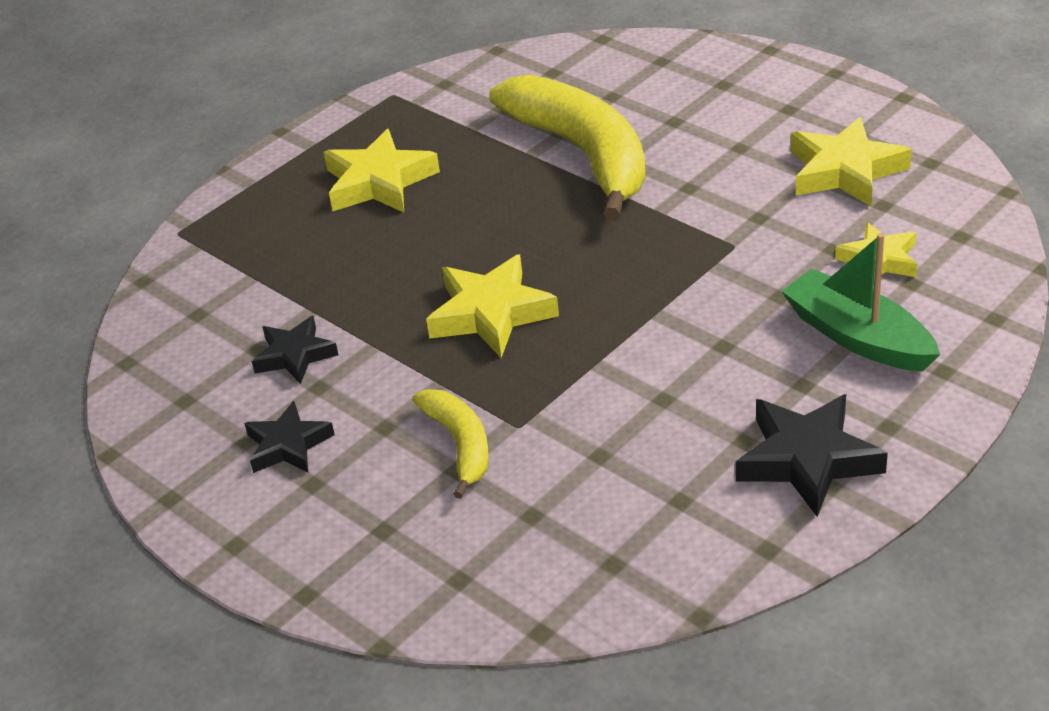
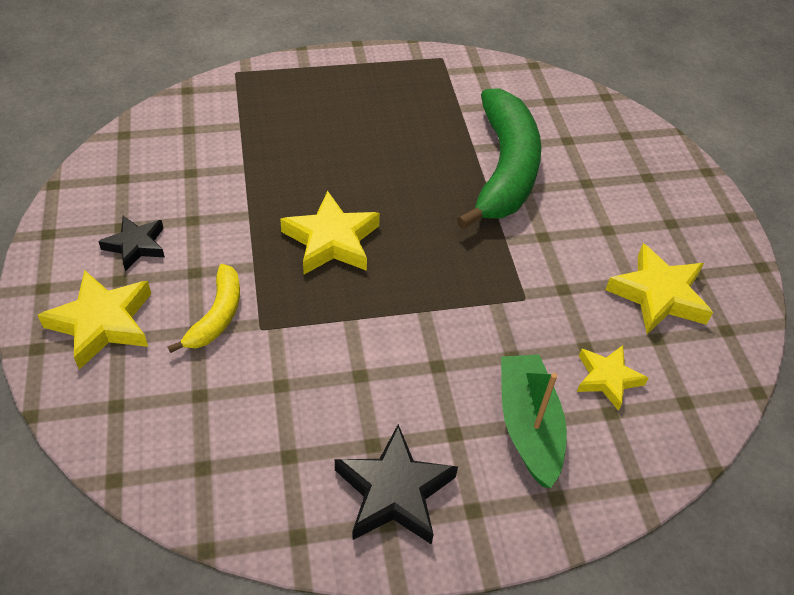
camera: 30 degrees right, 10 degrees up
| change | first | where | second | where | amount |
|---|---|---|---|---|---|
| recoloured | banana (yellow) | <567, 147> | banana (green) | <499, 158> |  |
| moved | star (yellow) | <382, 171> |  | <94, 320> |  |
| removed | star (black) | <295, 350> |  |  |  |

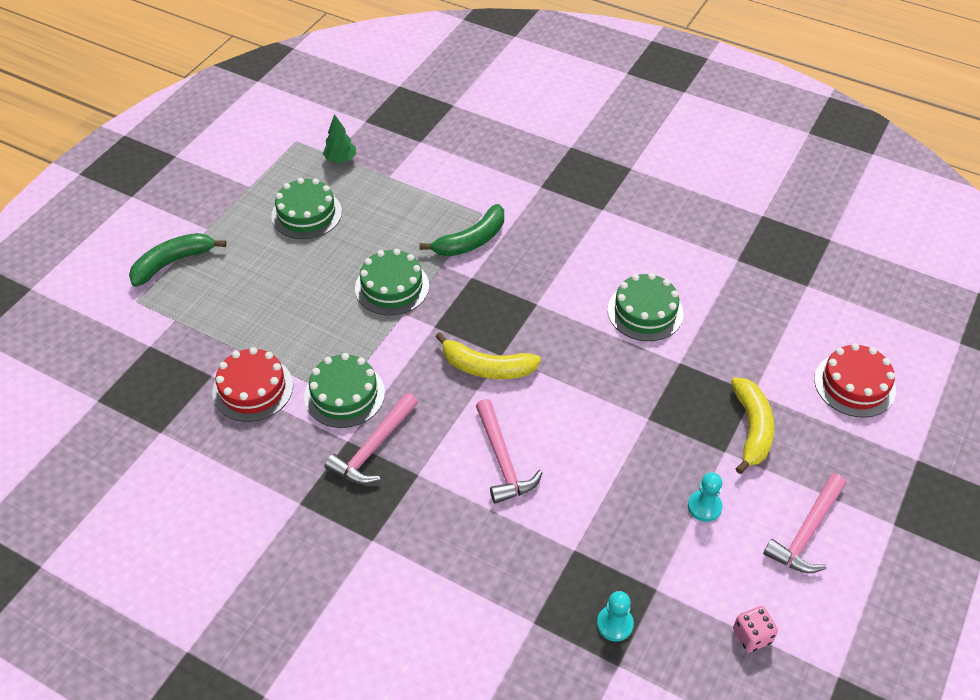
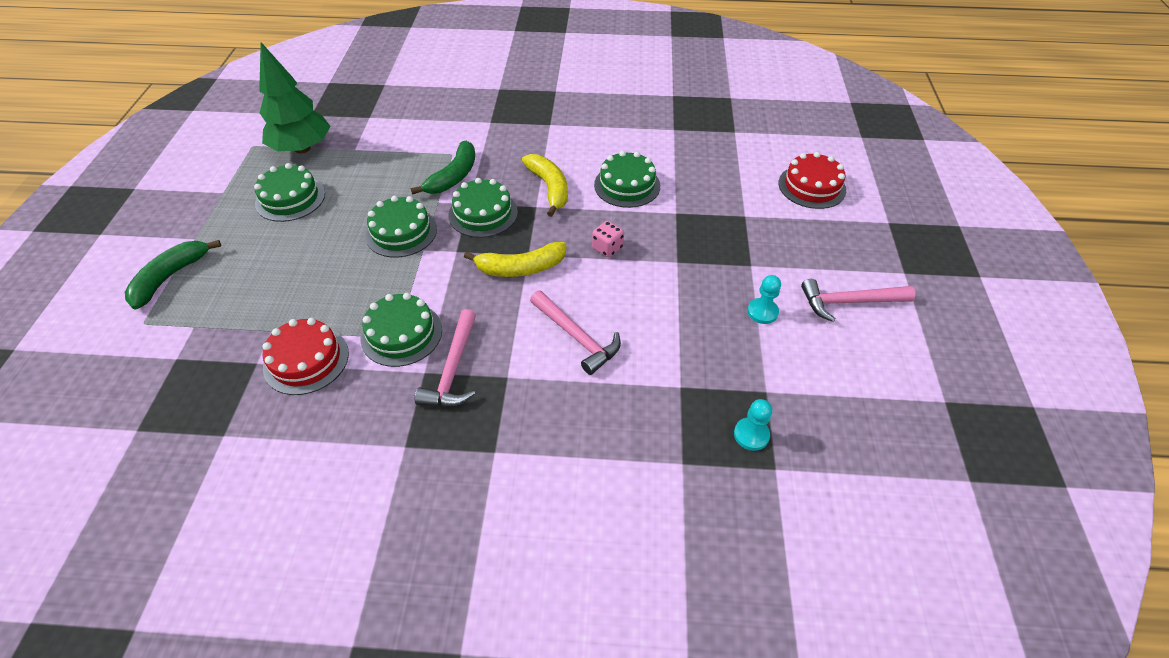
camera: 25 degrees left, 0 degrees up
| change | first | where | second | where | amount |
|---|---|---|---|---|---|
| resized | tree (green) | <339, 138> |  | <295, 98> | x2.07 |
| moved | banana (yellow) | <752, 425> |  | <545, 185> |  |
| turned | hammer (pink) | <804, 523> |  | <858, 300> | 75 degrees clockwise |
| moved | dice (pink) | <755, 629> |  | <608, 239> |  |
| added |  |  | cake (green) | <483, 208> |  |

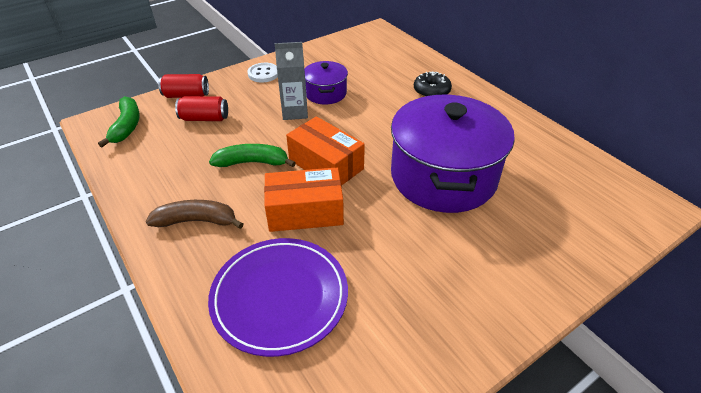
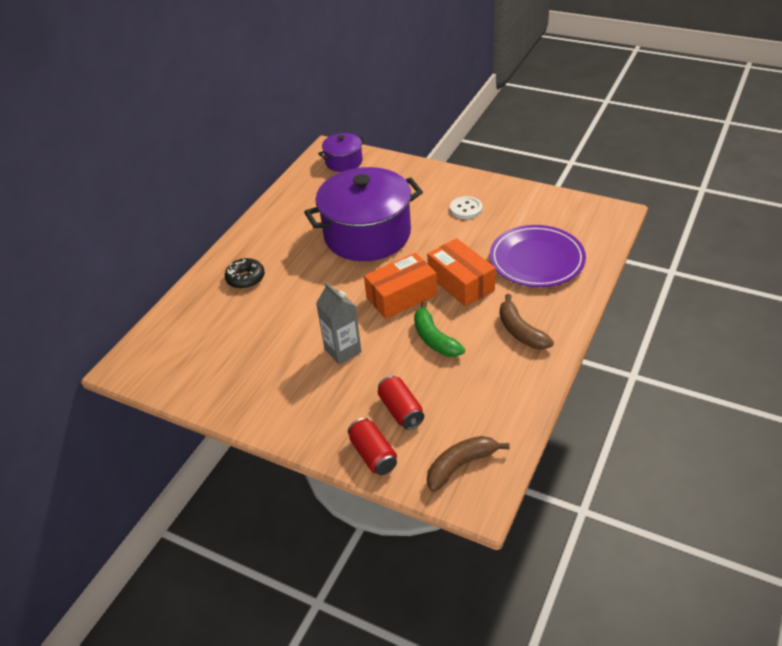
camera: 115 degrees left, 0 degrees up
| change | first | where | second | where | amount |
|---|---|---|---|---|---|
| moved | pot (purple) | <326, 82> |  | <342, 152> |  |
| moved | button (white) | <262, 73> |  | <466, 207> |  |
| recoloured | banana (green) | <119, 121> | banana (brown) | <468, 464> |  |
| turned | box (orange) | <325, 151> |  | <400, 286> | 45 degrees clockwise |

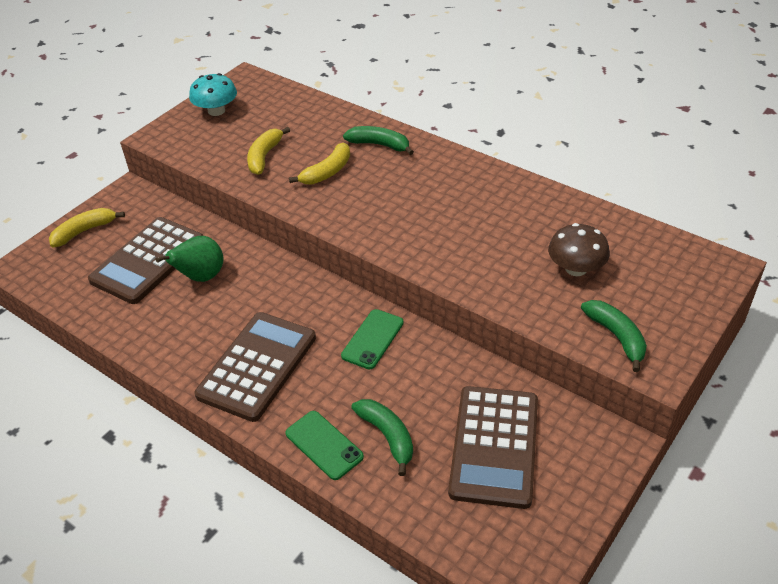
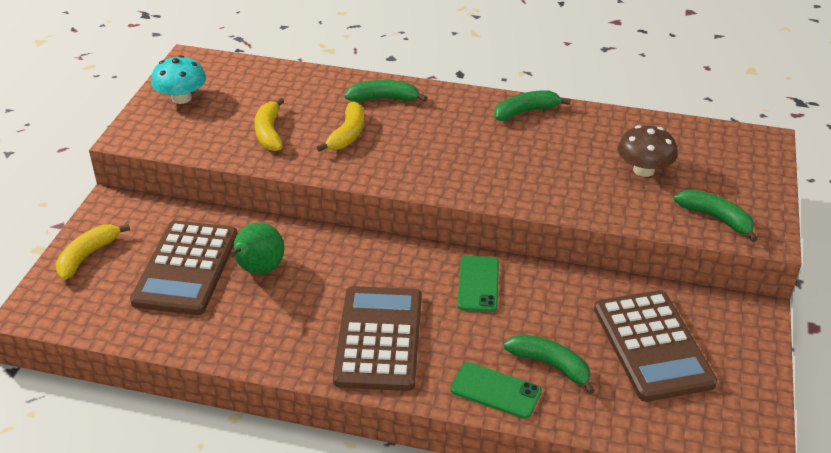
camera: 25 degrees left, 5 degrees down
| change | first | where | second | where | amount |
|---|---|---|---|---|---|
| added |  |  | banana (green) | <532, 105> |  |

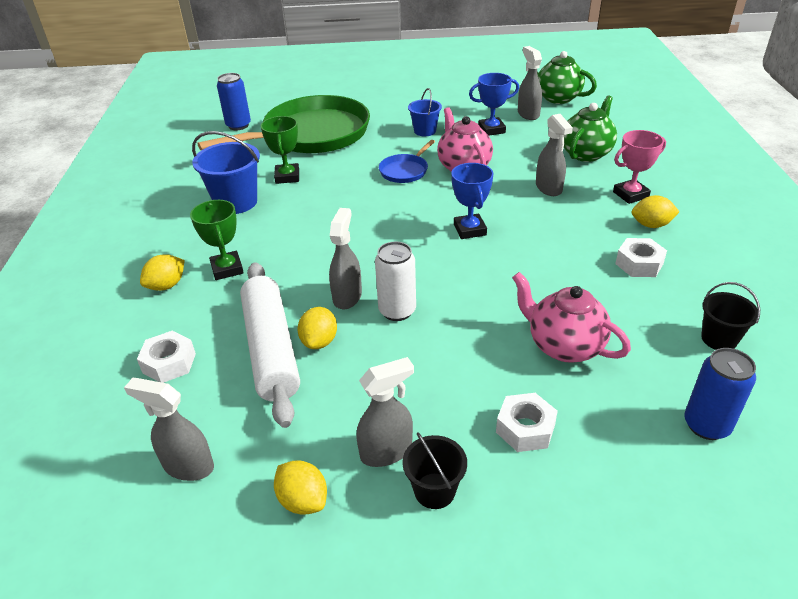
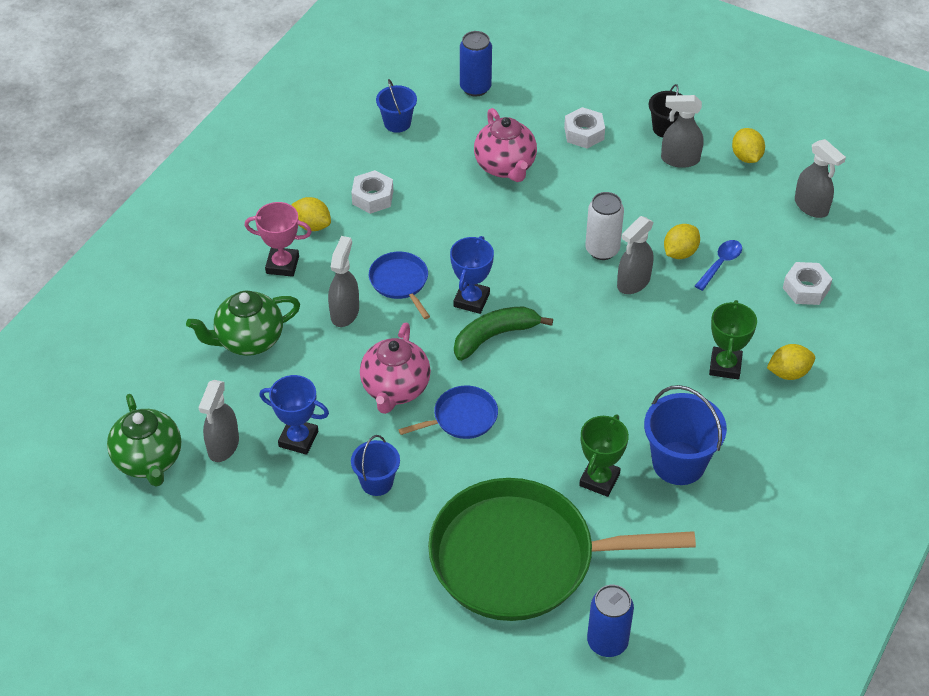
camera: 150 degrees left, 10 degrees up
| change | first | where | second | where | amount |
|---|---|---|---|---|---|
| replaced | rolling pin (white) | <270, 345> | spoon (blue) | <718, 265> |  |
| recoloured | bucket (black) | <730, 316> | bucket (blue) | <396, 106> |  |
| added |  |  | pan (blue) | <399, 285> |  |
| added |  |  | banana (green) | <503, 333> |  |

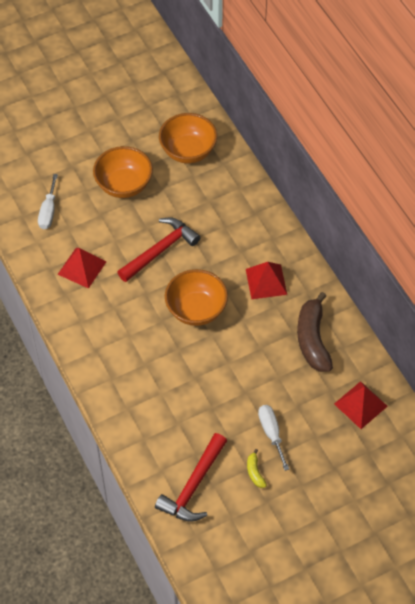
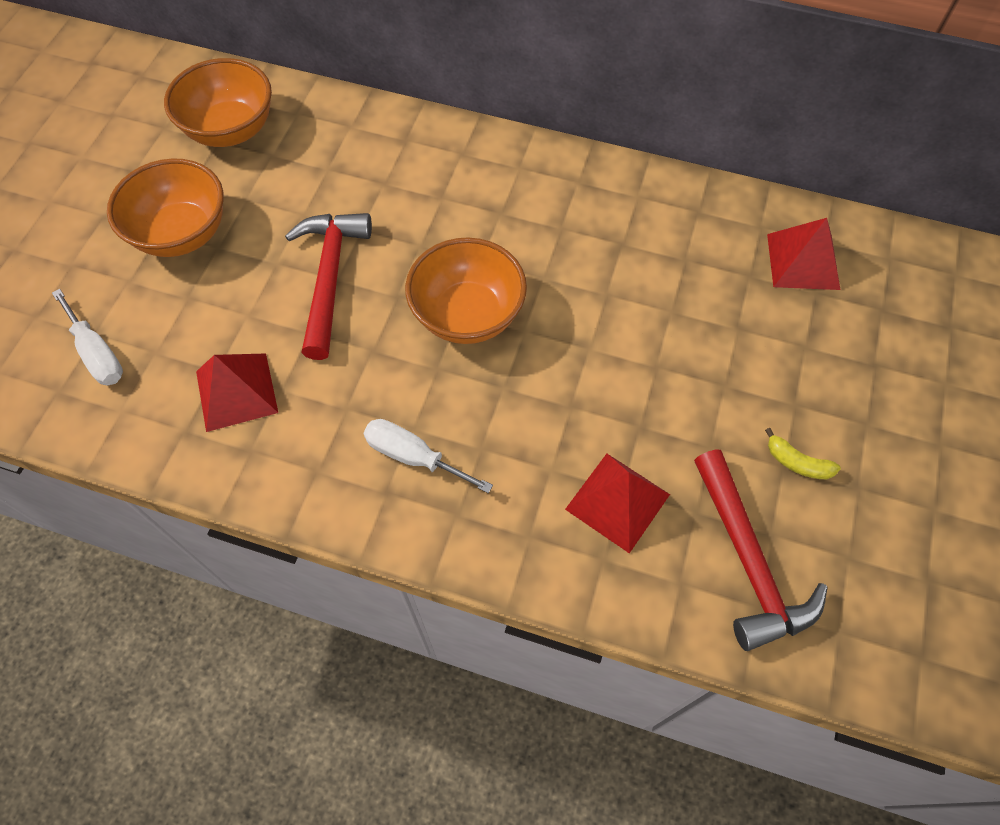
camera: 45 degrees left, 5 degrees up
| change | first | where | second | where | amount |
|---|---|---|---|---|---|
| moved | pyramid (red) | <266, 280> |  | <617, 503> |  |
| removed | banana (brown) | <315, 332> |  |  |  |
| moved | screwdriver (white) | <273, 438> |  | <428, 456> |  |

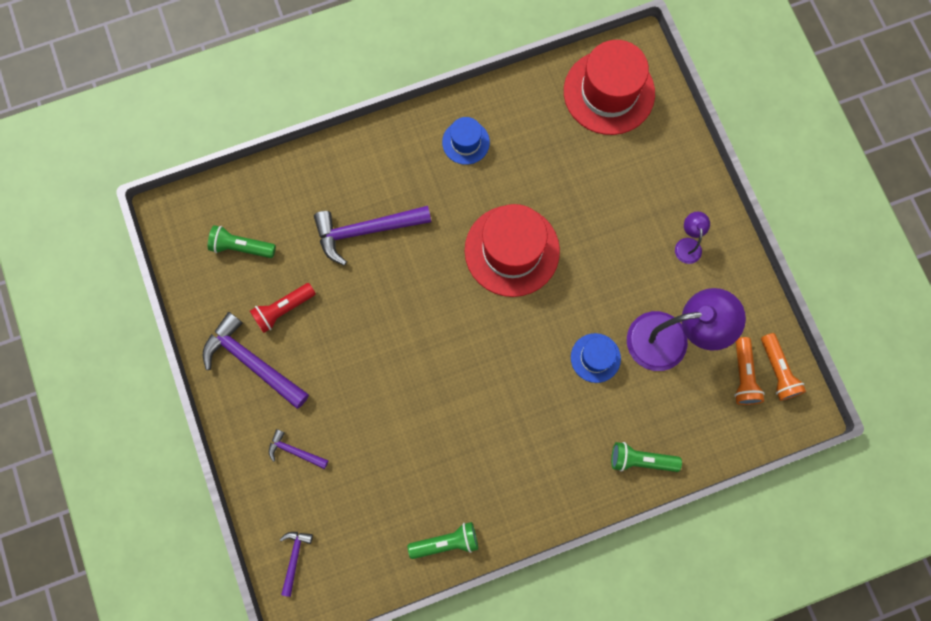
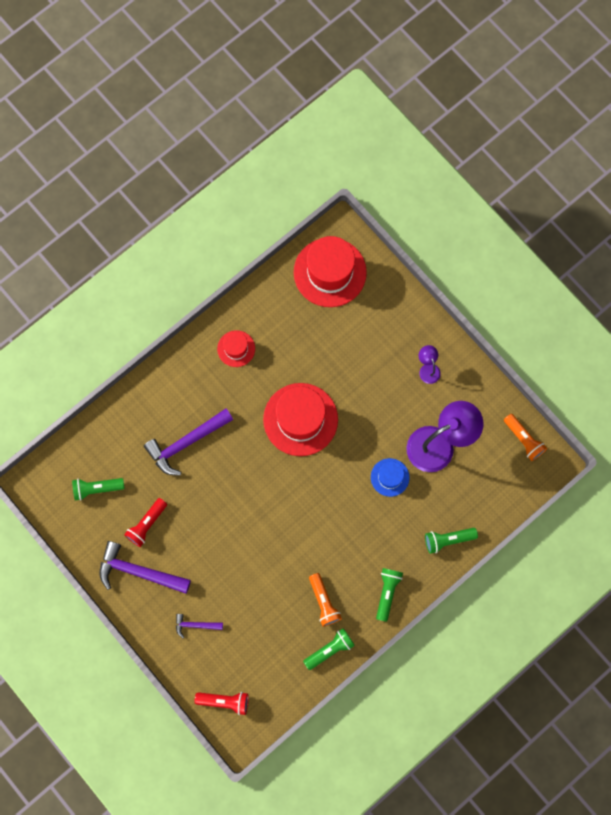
camera: 20 degrees left, 0 degrees up
| change | first | where | second | where | amount |
|---|---|---|---|---|---|
| recoloured | hat (blue) | <466, 141> | hat (red) | <236, 348> |  |
| moved | flashlight (orange) | <749, 371> |  | <325, 600> |  |
| replaced | hammer (purple) | <296, 564> | flashlight (red) | <222, 703> |  |
| added |  |  | flashlight (green) | <389, 595> |  |

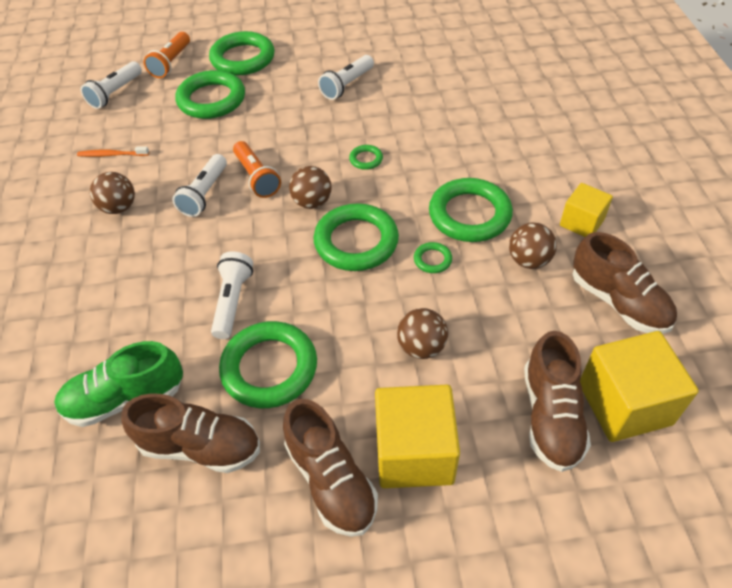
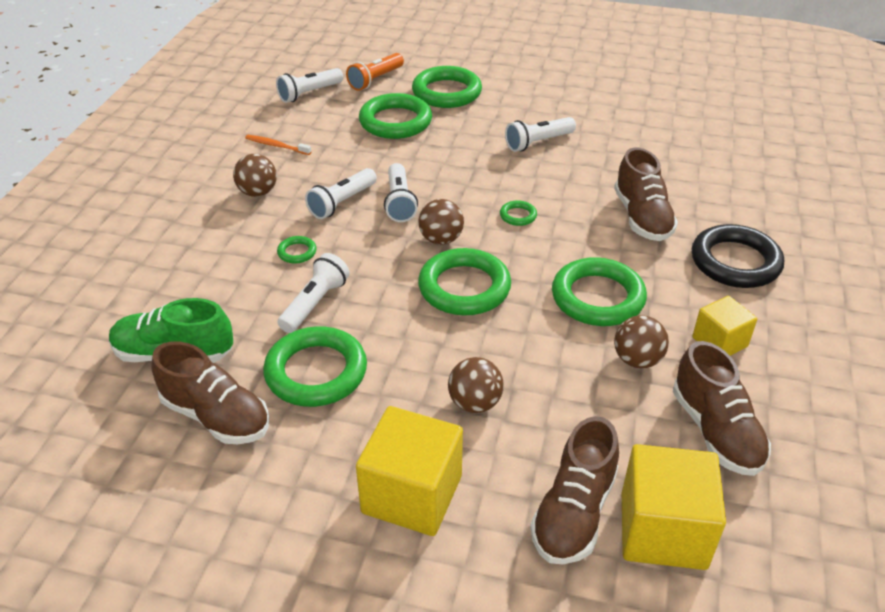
camera: 20 degrees right, 10 degrees down
| change | first | where | second | where | amount |
|---|---|---|---|---|---|
| recoloured | flashlight (orange) | <257, 169> | flashlight (white) | <401, 192> |  |
| moved | ring (green) | <433, 257> |  | <296, 250> |  |
| moved | shoe (brown) | <330, 468> |  | <646, 194> |  |
| added |  |  | ring (black) | <738, 256> |  |

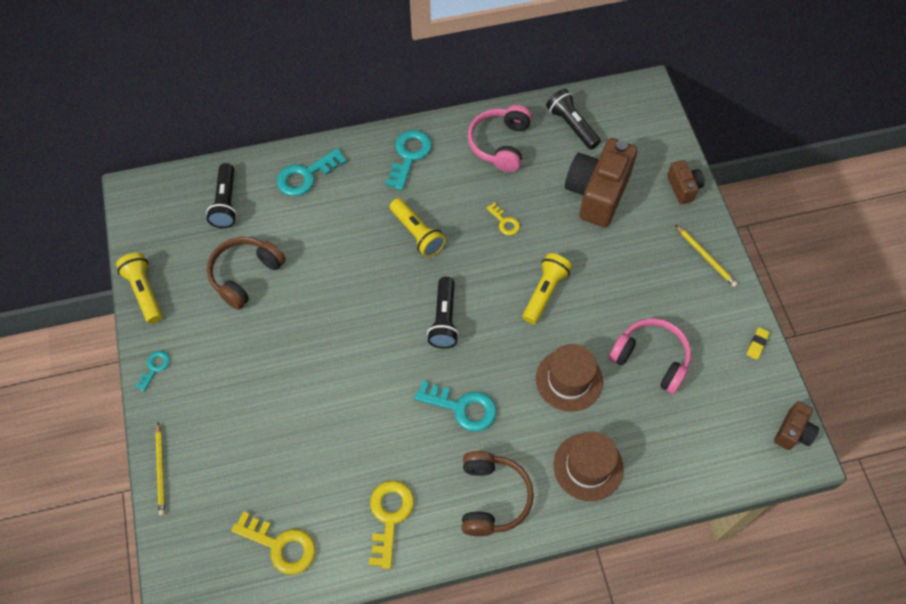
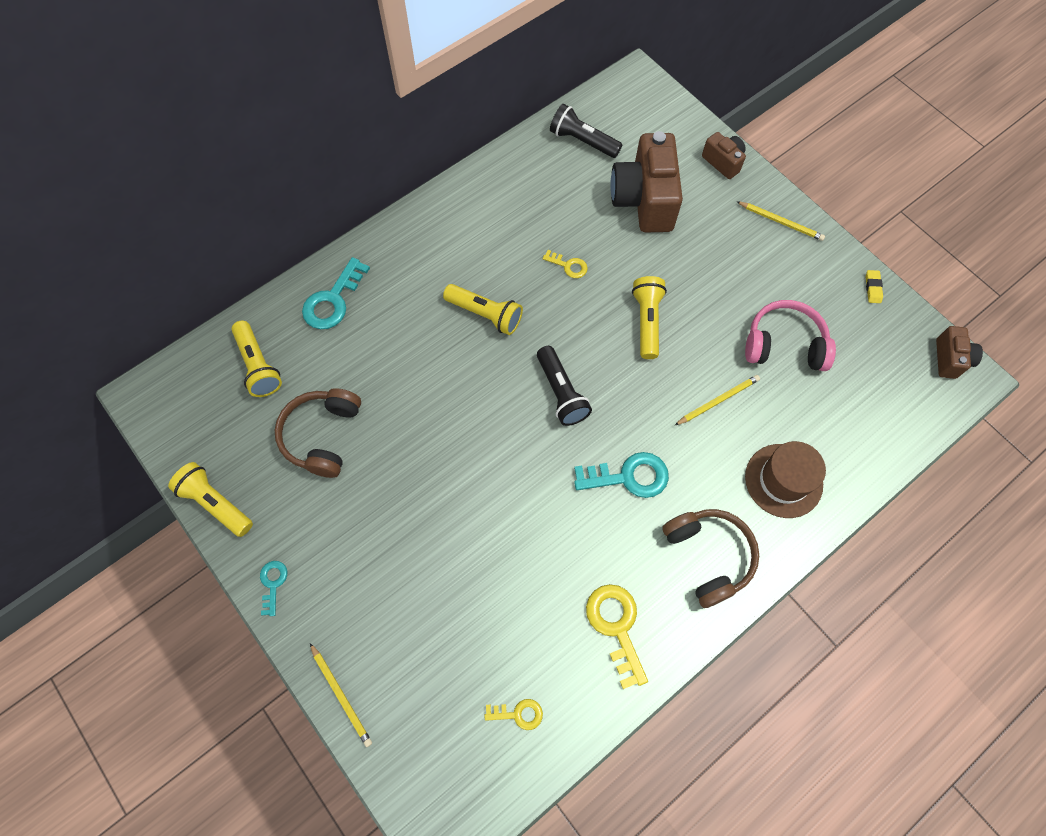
camera: 25 degrees left, 5 degrees up
| change | first | where | second | where | amount |
|---|---|---|---|---|---|
| removed | headphones (pink) | <500, 138> |  |  |  |
| removed | key (turquoise) | <408, 160> |  |  |  |
| recoloured | flashlight (black) | <221, 195> | flashlight (yellow) | <256, 359> |  |
| replaced | hat (brown) | <569, 378> | pencil (yellow) | <717, 400> |  |
| resized | key (yellow) | <273, 543> |  | <514, 714> | x0.55 |

